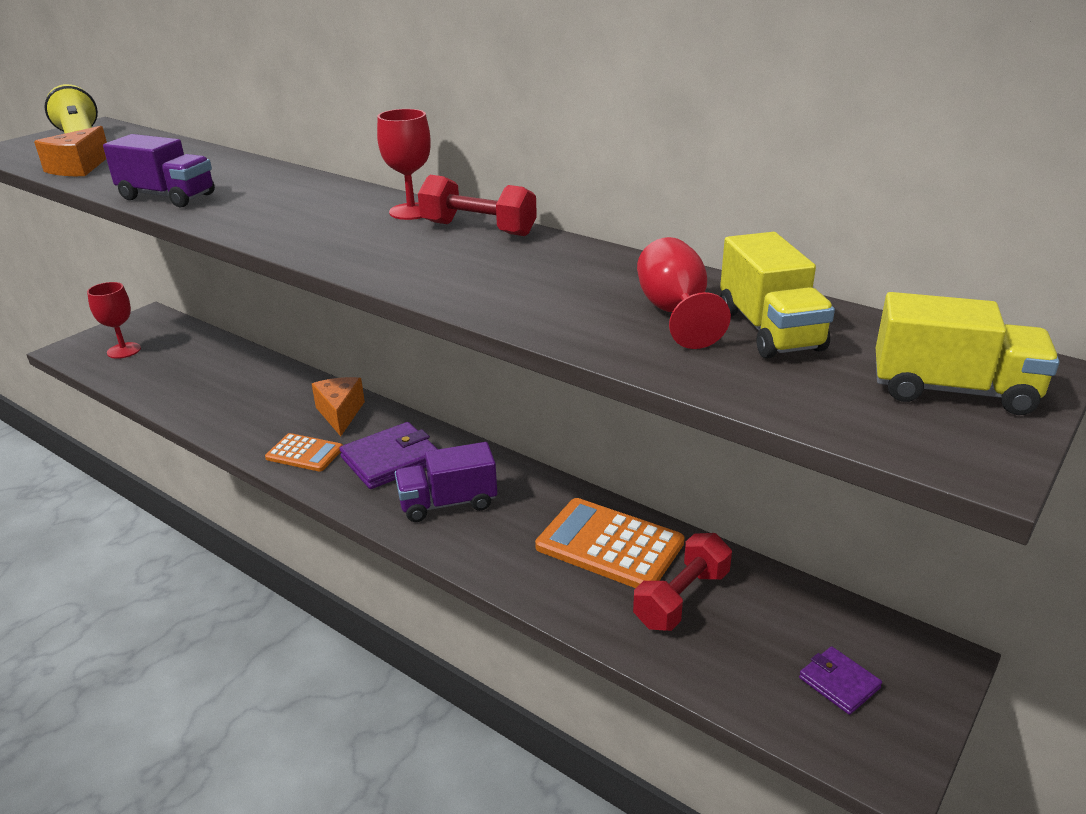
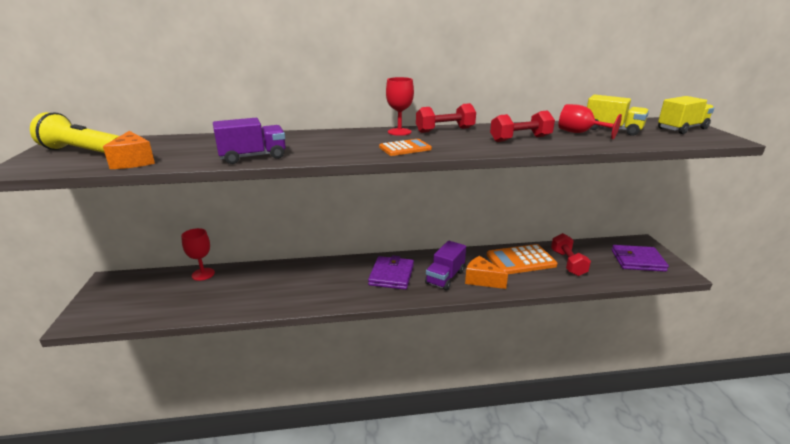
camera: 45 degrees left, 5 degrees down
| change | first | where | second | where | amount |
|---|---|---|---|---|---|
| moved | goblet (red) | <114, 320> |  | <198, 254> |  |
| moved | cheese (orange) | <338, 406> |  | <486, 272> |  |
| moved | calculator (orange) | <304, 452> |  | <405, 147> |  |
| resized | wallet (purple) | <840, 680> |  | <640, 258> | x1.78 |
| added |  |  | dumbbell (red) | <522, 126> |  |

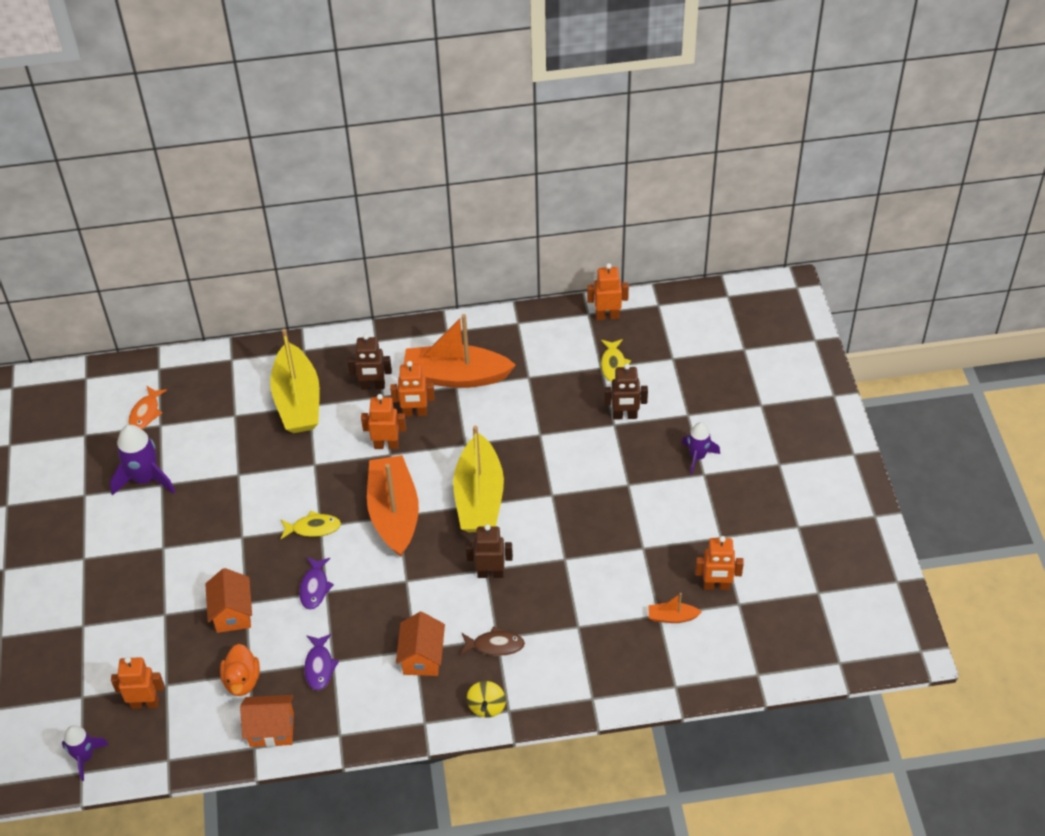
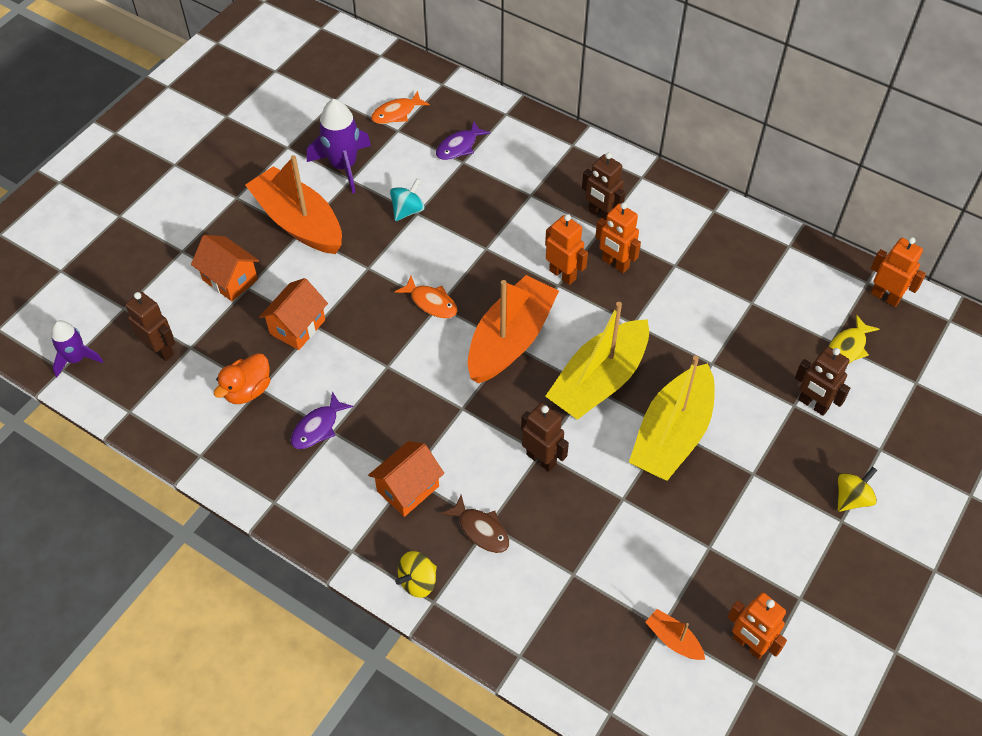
camera: 40 degrees right, 5 degrees up
| change | first | where | second | where | amount |
|---|---|---|---|---|---|
| moved | boat (orange) | <460, 351> |  | <293, 204> |  |
| moved | boat (yellow) | <295, 381> |  | <672, 418> |  |
| replaced | rocket (purple) | <700, 448> | spinning top (yellow) | <857, 489> |  |
| recoloured | fish (yellow) | <311, 525> | fish (orange) | <426, 297> |  |
| moved | fish (purple) | <316, 583> |  | <463, 140> |  |
| recoloured | robot (orange) | <137, 683> | robot (brown) | <150, 326> |  |
| moved | house (orange) | <267, 721> |  | <225, 268> |  |
| added |  |  | spinning top (turquoise) | <407, 199> |  |

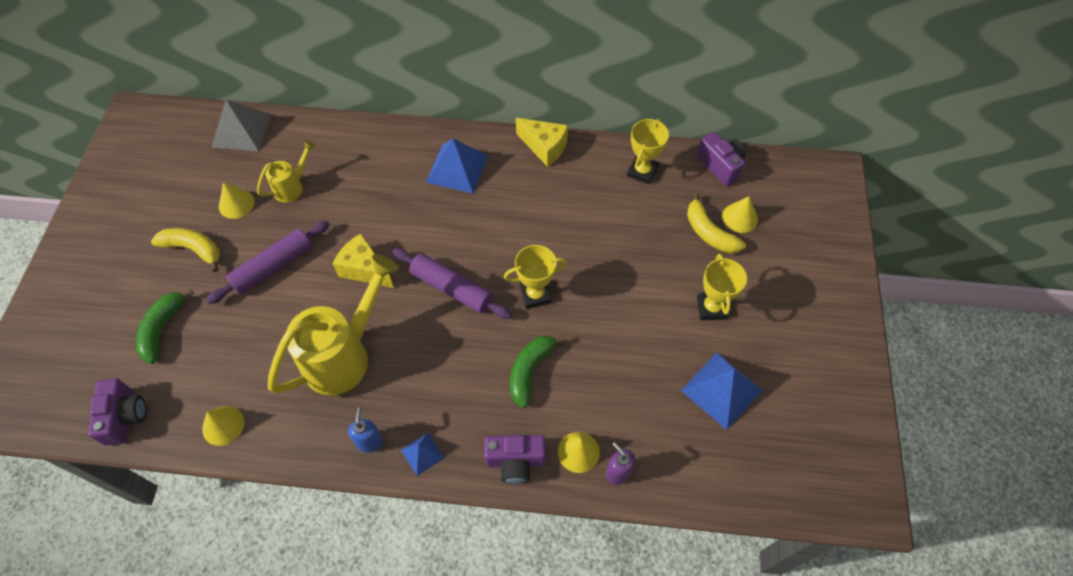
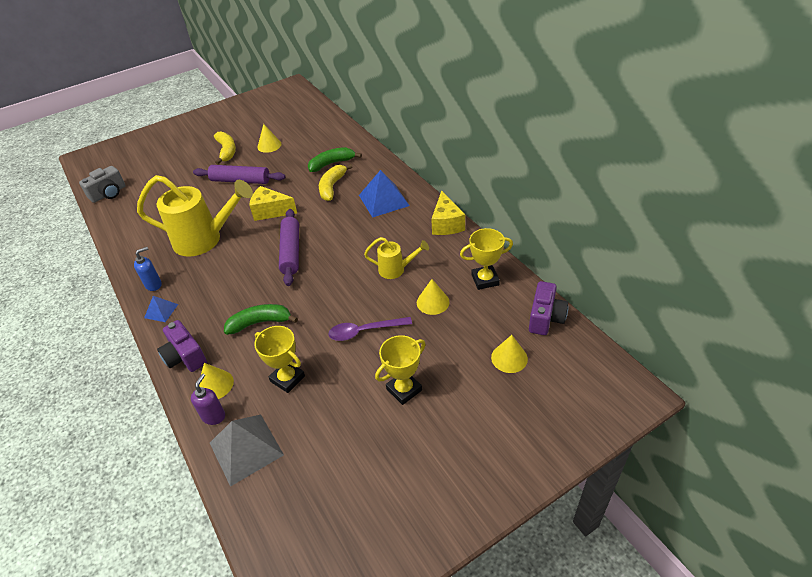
camera: 55 degrees right, 15 degrees down
| change | first | where | second | where | amount |
|---|---|---|---|---|---|
| moved | pyramid (grey) | <241, 125> |  | <247, 451> |  |
| moved | watering can (yellow) | <286, 171> |  | <396, 258> |  |
| moved | banana (yellow) | <716, 223> |  | <336, 182> |  |
| turned | cheese (yellow) | <363, 260> |  | <273, 203> | 75 degrees counterclockwise |
| moved | trophy (yellow) | <535, 277> |  | <279, 359> |  |
| moved | banana (green) | <165, 326> |  | <335, 159> |  |
| removed | pyramid (blue) | <722, 391> |  |  |  |
| recoloured | camera (purple) | <117, 412> | camera (grey) | <102, 184> |  |
| moved | cone (yellow) | <223, 426> |  | <433, 297> |  |
| added |  |  | spoon (purple) | <370, 329> |  |

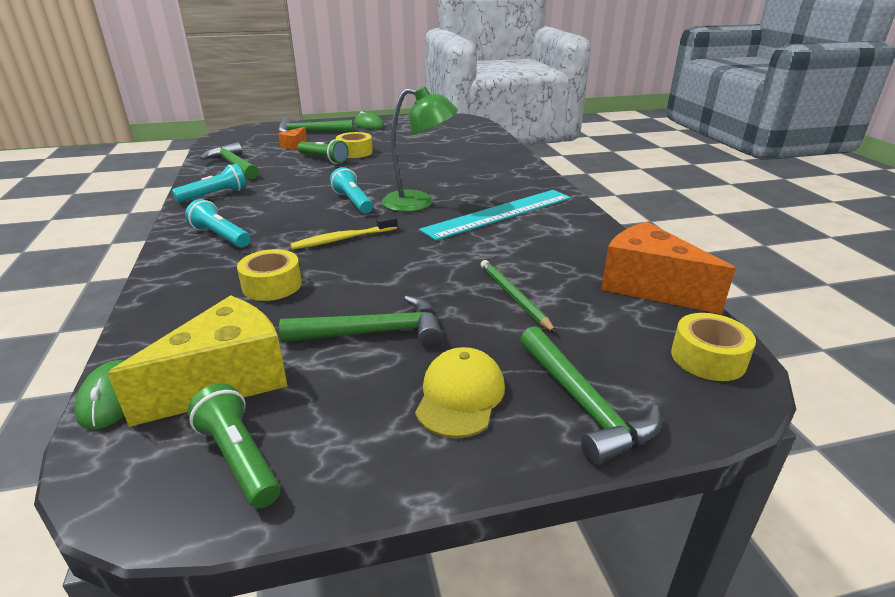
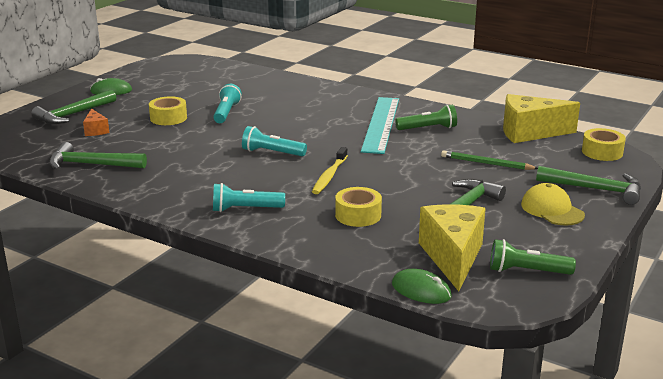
camera: 45 degrees left, 5 degrees down
| change | first | where | second | where | amount |
|---|---|---|---|---|---|
| removed | lamp (green) | <420, 149> |  |  |  |
| moved | flashlight (green) | <323, 151> |  | <426, 117> |  |
| moved | flashlight (turquoise) | <209, 183> |  | <227, 103> |  |
| recoloured | cheese (orange) | <668, 267> | cheese (yellow) | <541, 118> |  |

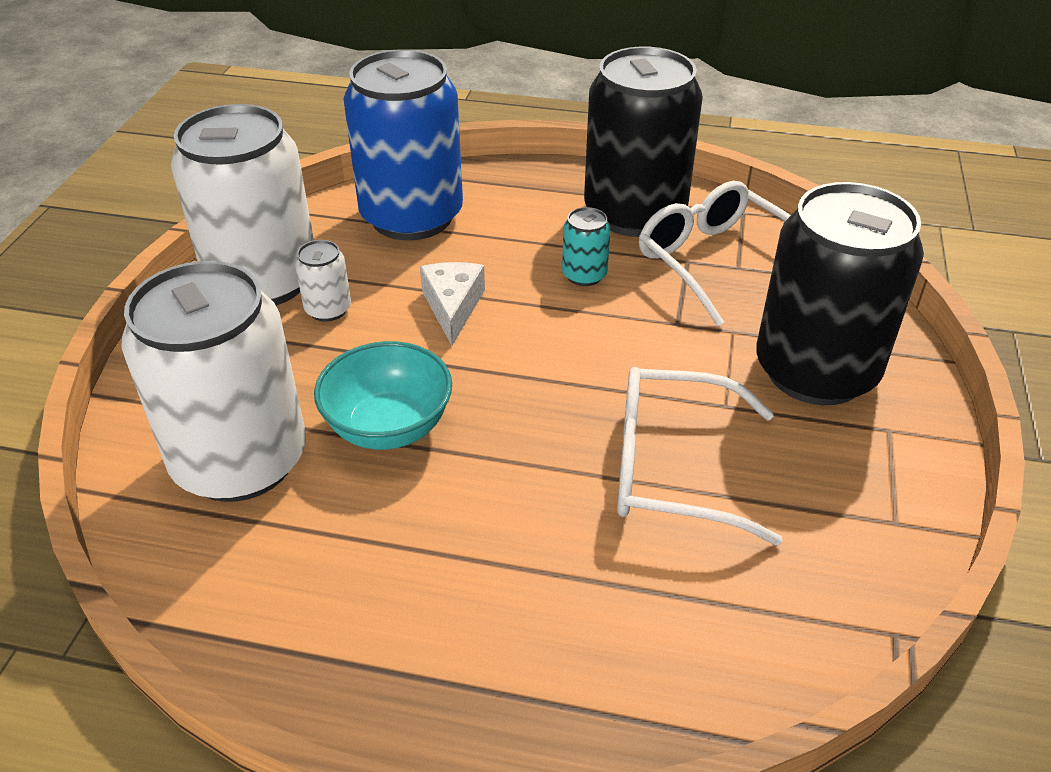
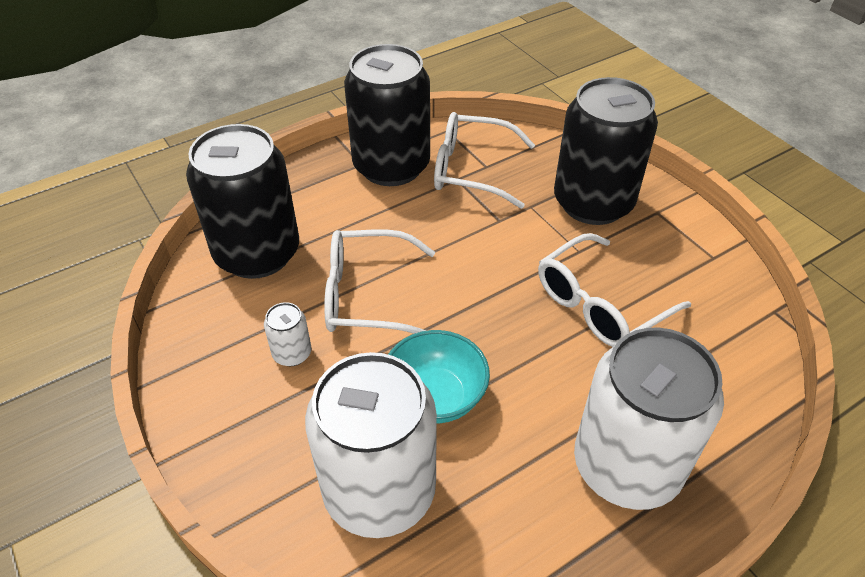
camera: 45 degrees left, 5 degrees up
| change | first | where | second | where | amount |
|---|---|---|---|---|---|
| recoloured | can (blue) | <403, 144> | can (black) | <242, 201> |  |
| moved | can (white) | <242, 205> |  | <649, 418> |  |
| removed | can (turquoise) | <586, 246> |  |  |  |
| replaced | cheese (white) | <452, 304> | glasses (white) | <379, 281> |  |

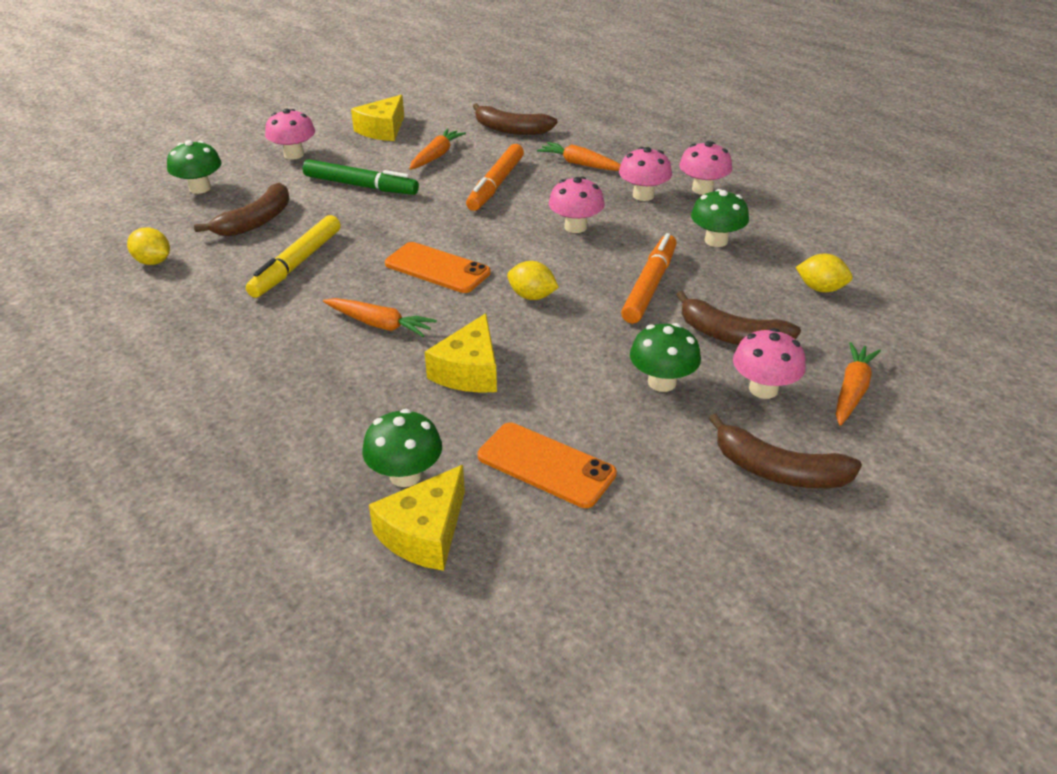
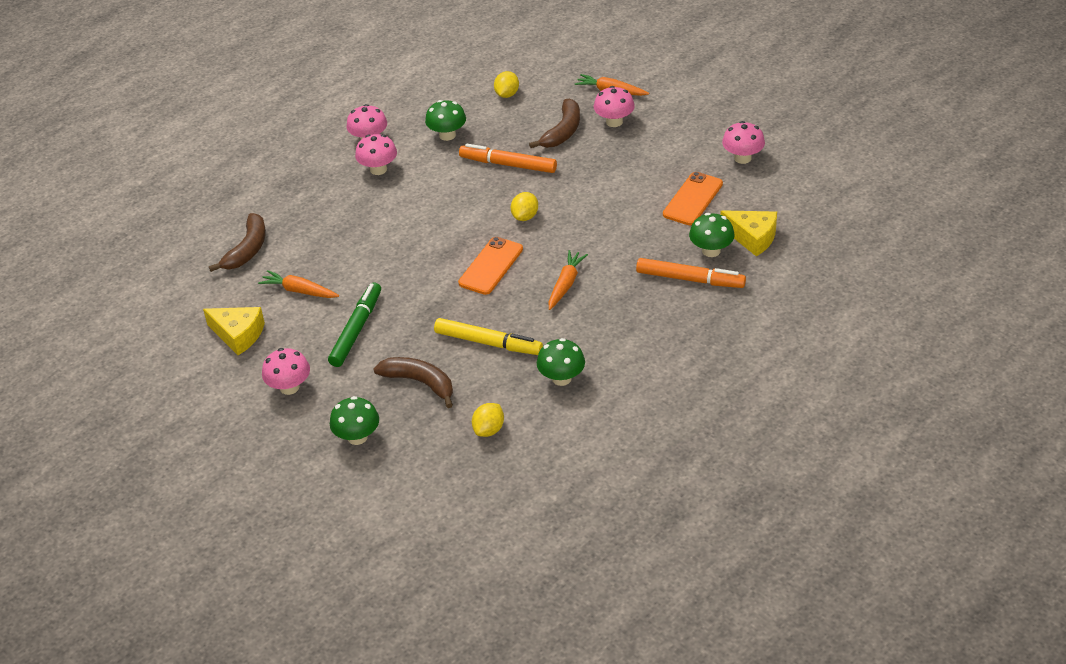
camera: 90 degrees left, 5 degrees up
| change | first | where | second | where | amount |
|---|---|---|---|---|---|
| removed | carrot (orange) | <579, 156> |  |  |  |
| moved | marker (orange) | <495, 177> |  | <691, 273> |  |
| moved | mushroom (pink) | <577, 205> |  | <743, 142> |  |
| removed | cheese (yellow) | <461, 353> |  |  |  |
| moved | mushroom (green) | <665, 357> |  | <561, 362> |  |
| removed | banana (brown) | <785, 451> |  |  |  |

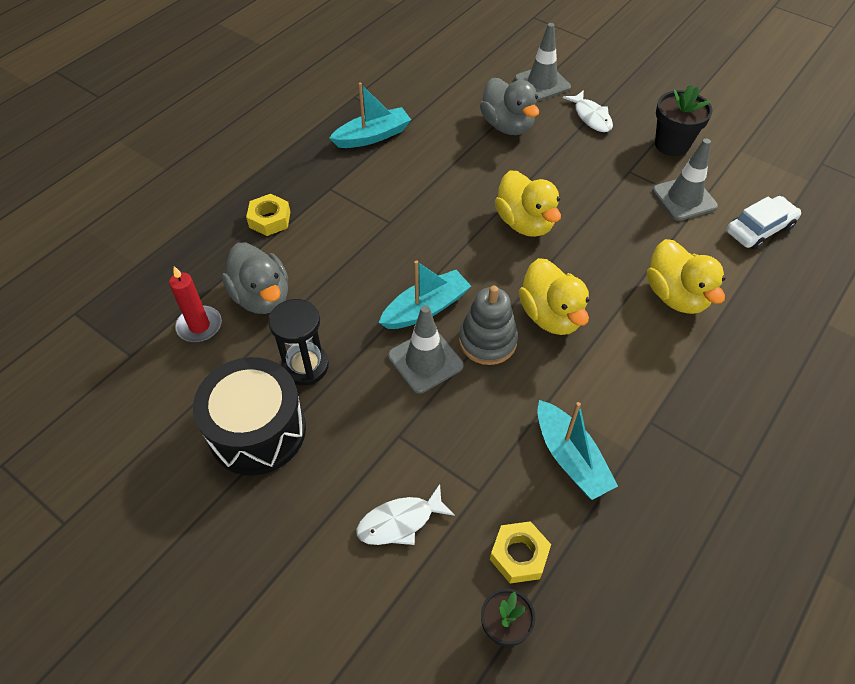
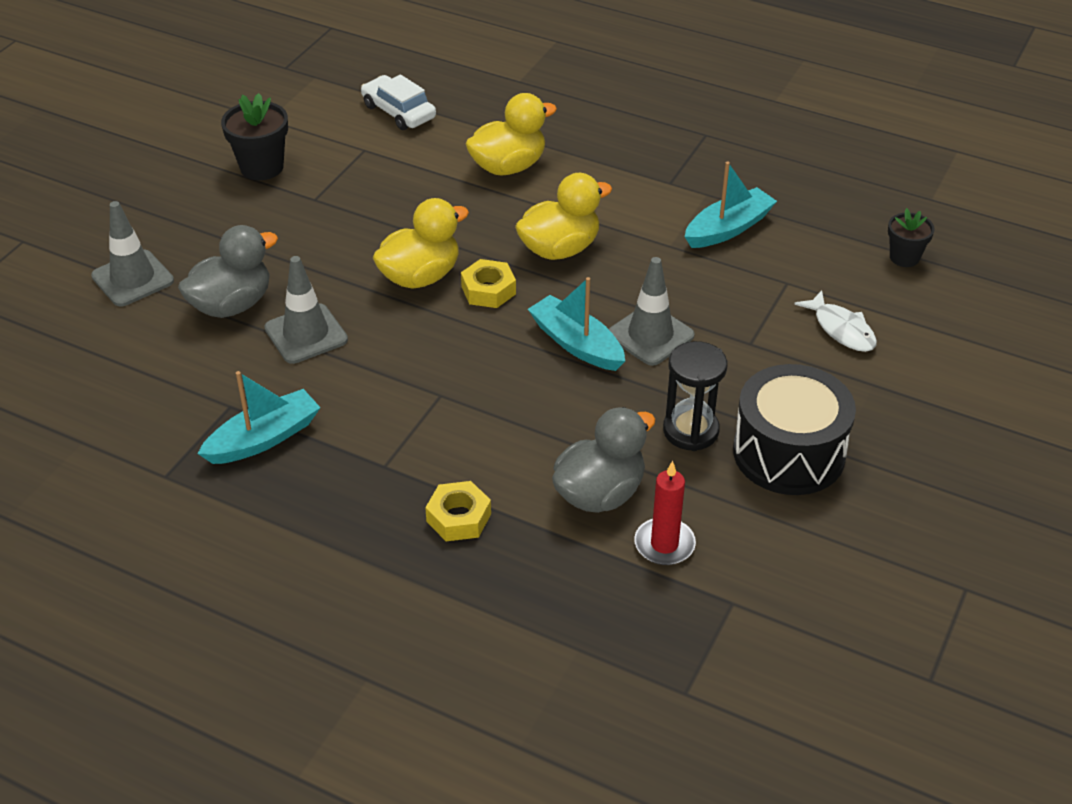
camera: 100 degrees left, 10 degrees down
| change | first | where | second | where | amount |
|---|---|---|---|---|---|
| turned | boat (turquoise) | <370, 115> |  | <259, 417> | 90 degrees clockwise |
| removed | fish (white) | <588, 111> |  |  |  |
| moved | traffic cone (grey) | <685, 180> |  | <306, 310> |  |
| removed | stacking toy (grey) | <488, 325> |  |  |  |
| moved | nut (yellow) | <520, 552> |  | <488, 283> |  |

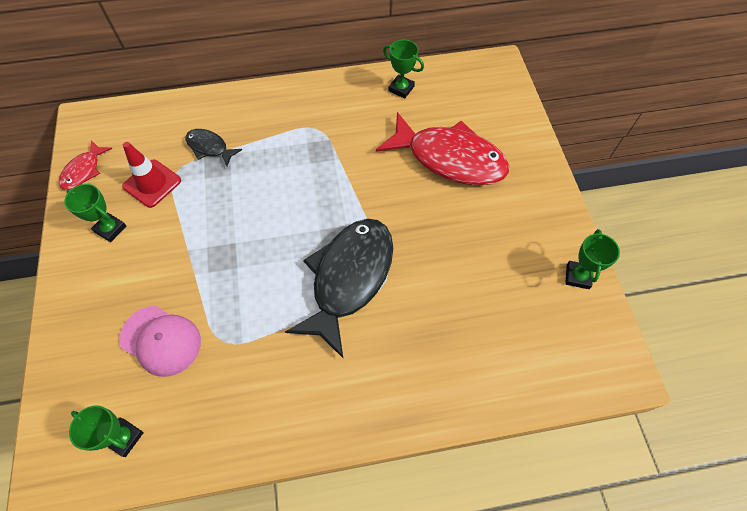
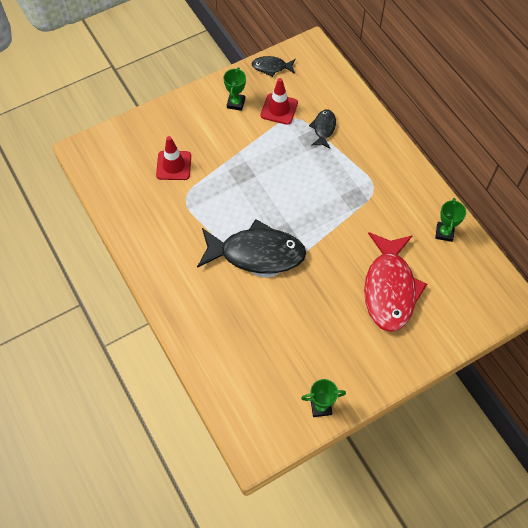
camera: 70 degrees right, 0 degrees up
| change | first | where | second | where | amount |
|---|---|---|---|---|---|
| recoloured | fish (red) | <85, 165> | fish (black) | <274, 66> |  |
| replaced | cap (pink) | <160, 341> | traffic cone (red) | <173, 158> |  |
| removed | trophy (green) | <106, 431> |  |  |  |

